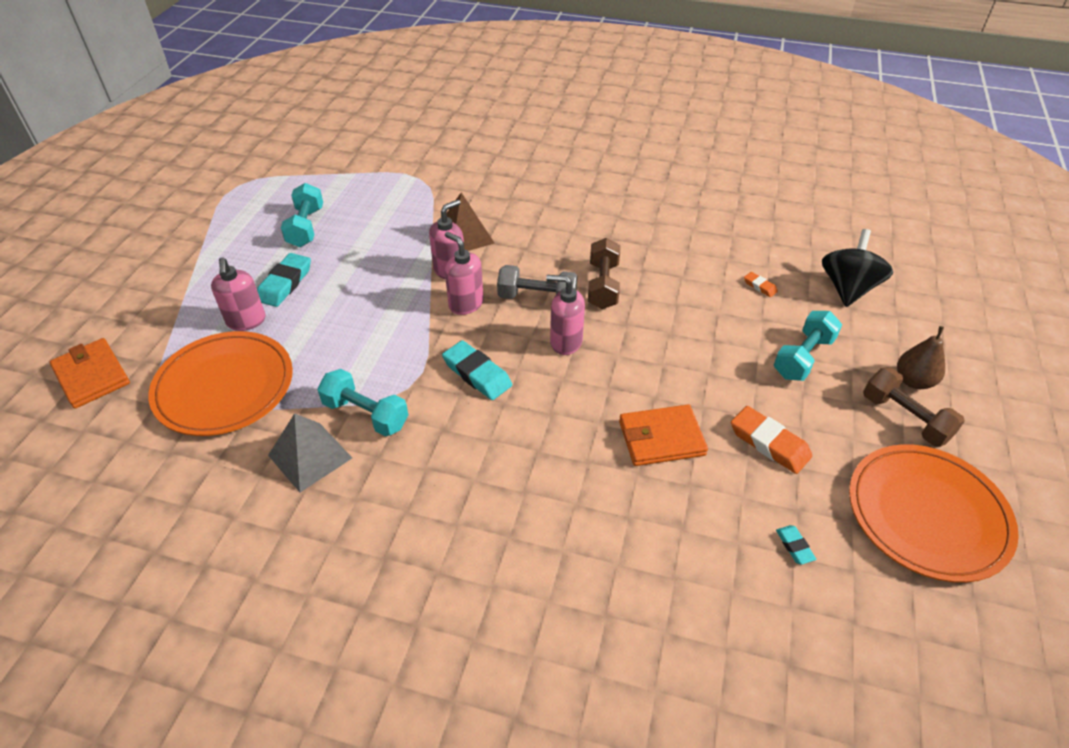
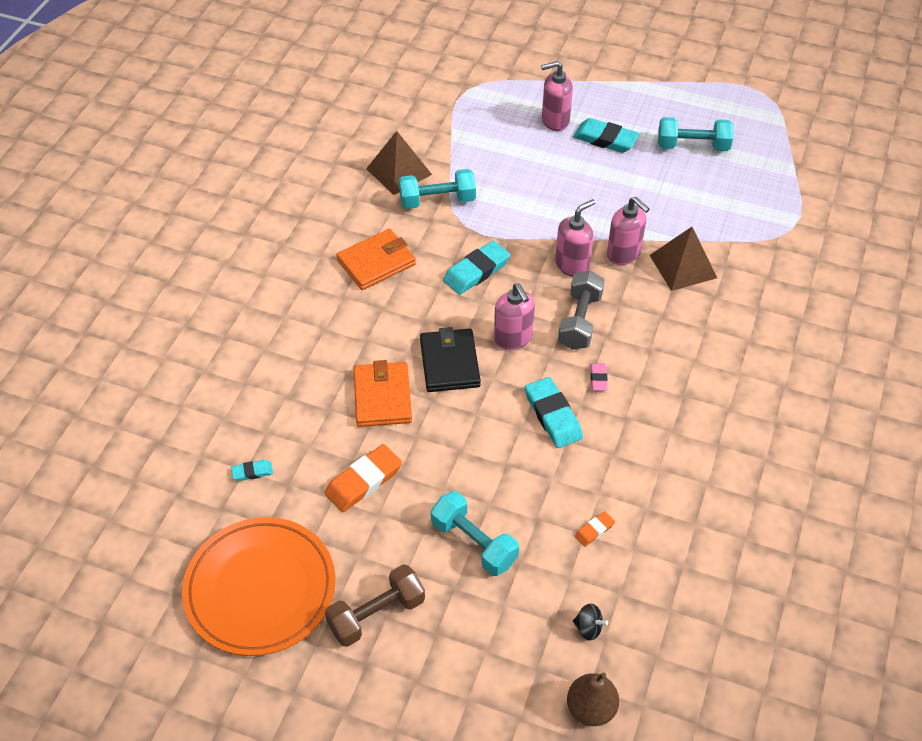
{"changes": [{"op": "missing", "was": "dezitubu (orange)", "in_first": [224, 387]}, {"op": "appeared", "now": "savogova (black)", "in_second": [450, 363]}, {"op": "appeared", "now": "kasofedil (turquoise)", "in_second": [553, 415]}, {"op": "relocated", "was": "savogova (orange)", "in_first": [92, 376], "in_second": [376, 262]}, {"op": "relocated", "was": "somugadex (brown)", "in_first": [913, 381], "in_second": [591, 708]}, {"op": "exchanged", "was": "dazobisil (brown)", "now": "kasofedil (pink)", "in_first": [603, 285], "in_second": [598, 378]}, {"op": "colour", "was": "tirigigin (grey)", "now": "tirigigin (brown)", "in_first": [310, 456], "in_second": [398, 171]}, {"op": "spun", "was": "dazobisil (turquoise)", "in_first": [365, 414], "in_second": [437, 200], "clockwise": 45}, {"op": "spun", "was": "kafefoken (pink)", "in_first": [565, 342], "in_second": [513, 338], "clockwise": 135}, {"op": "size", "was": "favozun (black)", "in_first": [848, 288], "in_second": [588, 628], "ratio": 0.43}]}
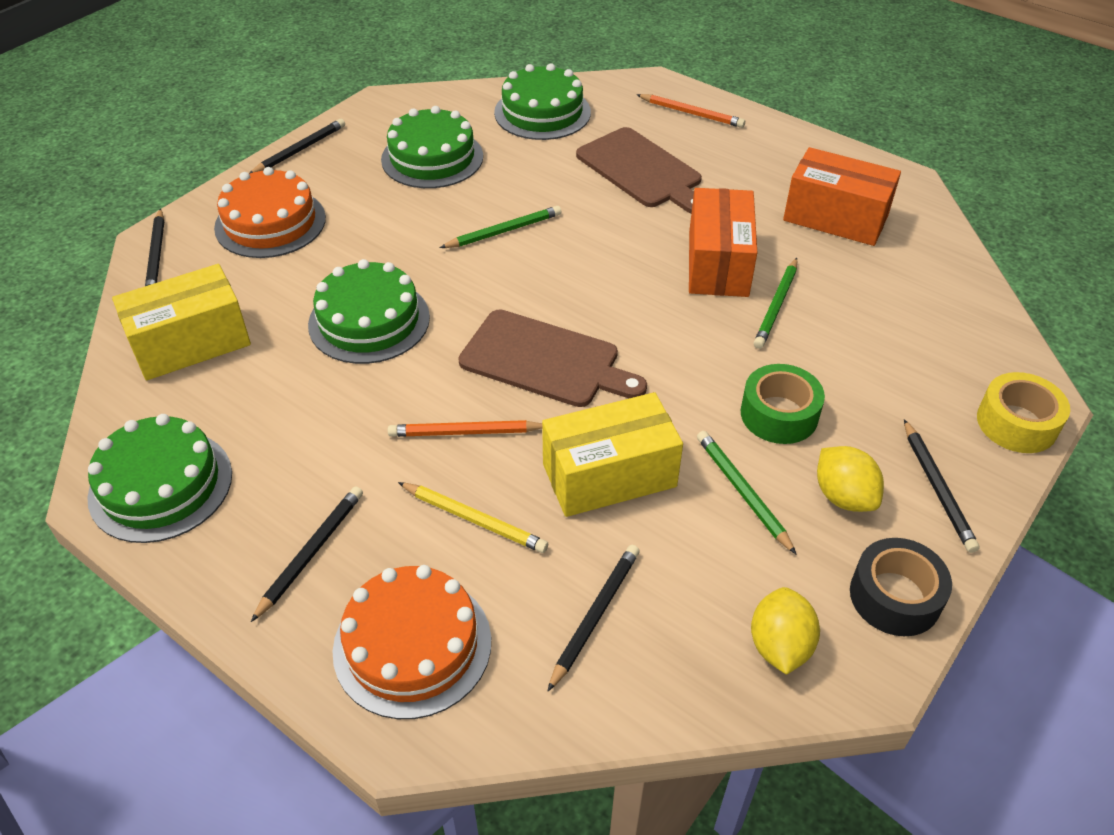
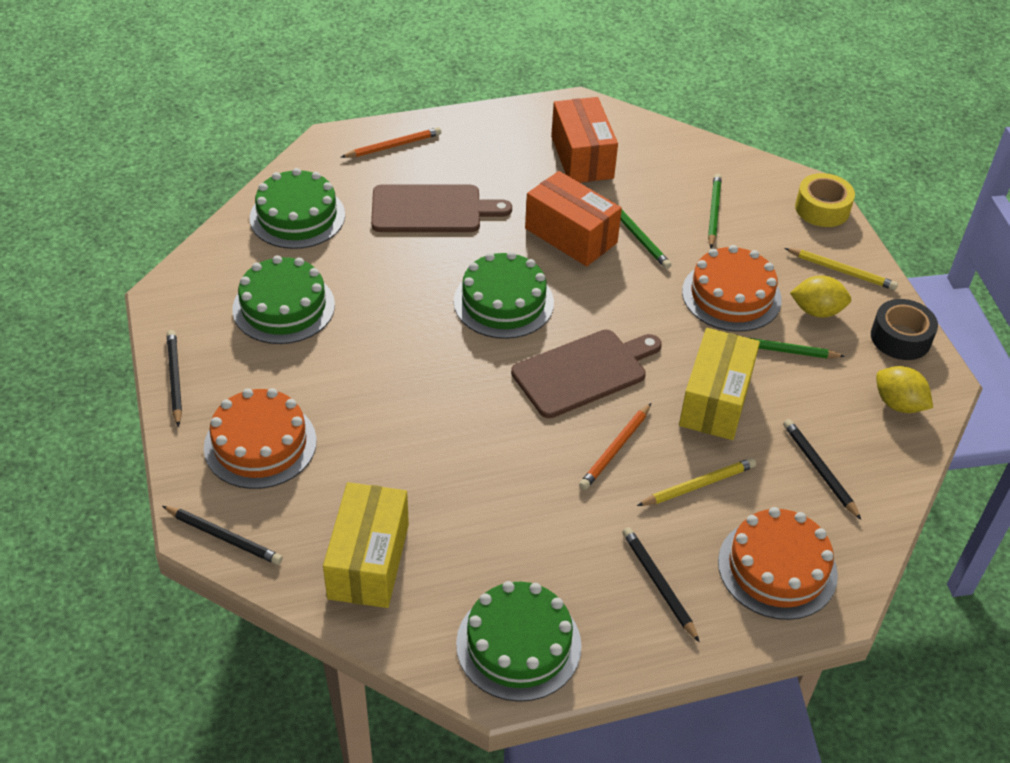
{"changes": [{"op": "relocated", "was": "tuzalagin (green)", "in_first": [369, 321], "in_second": [503, 302]}, {"op": "relocated", "was": "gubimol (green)", "in_first": [504, 231], "in_second": [713, 212]}, {"op": "exchanged", "was": "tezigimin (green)", "now": "tuzalagin (orange)", "in_first": [779, 414], "in_second": [731, 295]}, {"op": "colour", "was": "gubimol (black)", "now": "gubimol (yellow)", "in_first": [937, 488], "in_second": [842, 271]}, {"op": "spun", "was": "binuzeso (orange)", "in_first": [835, 218], "in_second": [582, 157], "clockwise": -75}]}
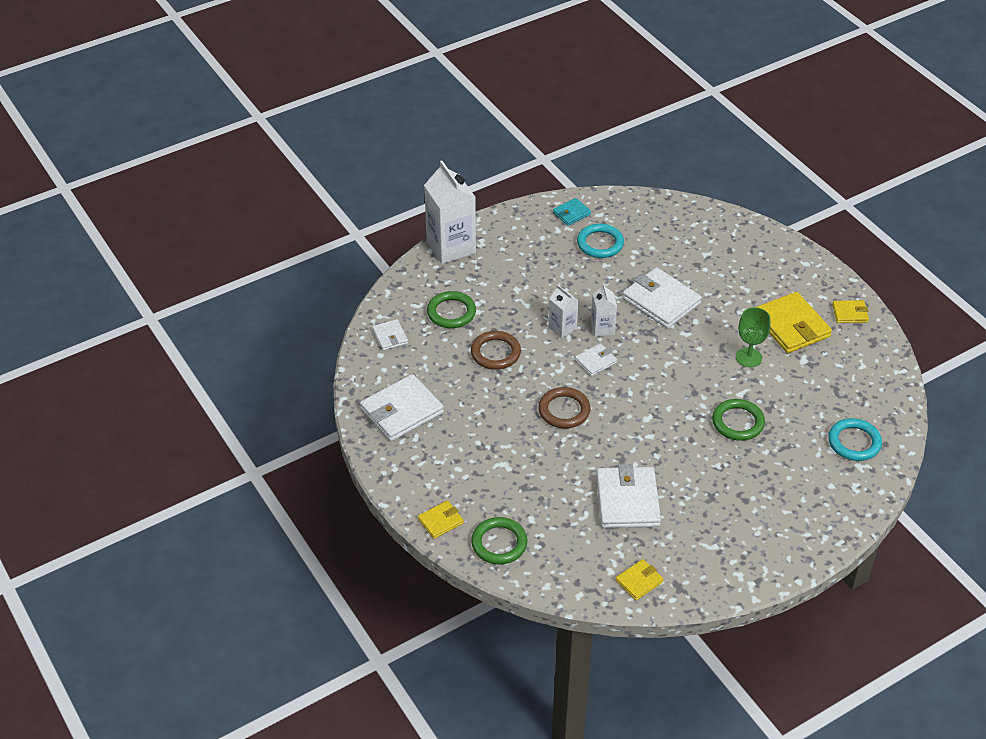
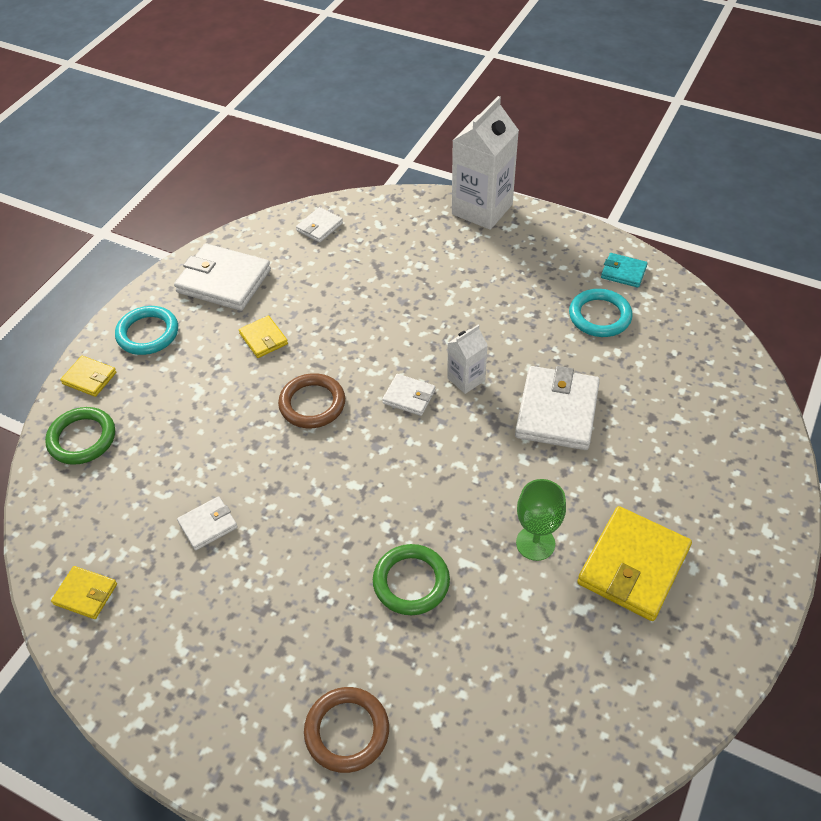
{"changes": [{"op": "missing", "was": "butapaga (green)", "in_first": [451, 312]}, {"op": "missing", "was": "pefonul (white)", "in_first": [562, 328]}, {"op": "relocated", "was": "butapaga (brown)", "in_first": [495, 353], "in_second": [347, 731]}, {"op": "relocated", "was": "butapaga (turquoise)", "in_first": [854, 442], "in_second": [148, 333]}, {"op": "relocated", "was": "savogova (yellow)", "in_first": [850, 313], "in_second": [263, 339]}, {"op": "size", "was": "savogova (white)", "in_first": [627, 500], "in_second": [208, 525], "ratio": 0.52}]}
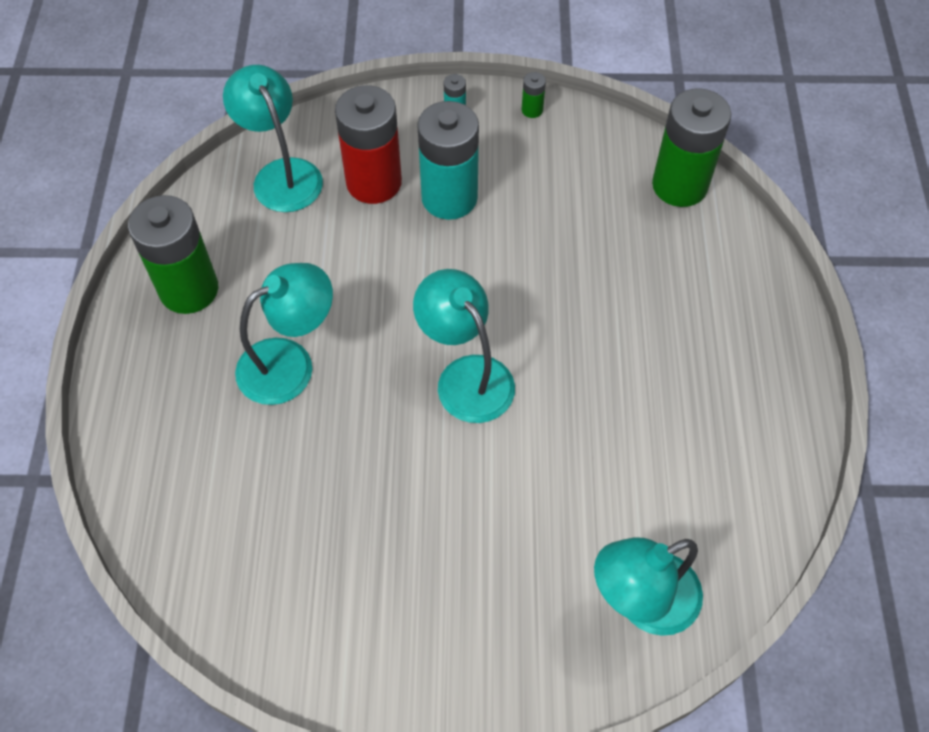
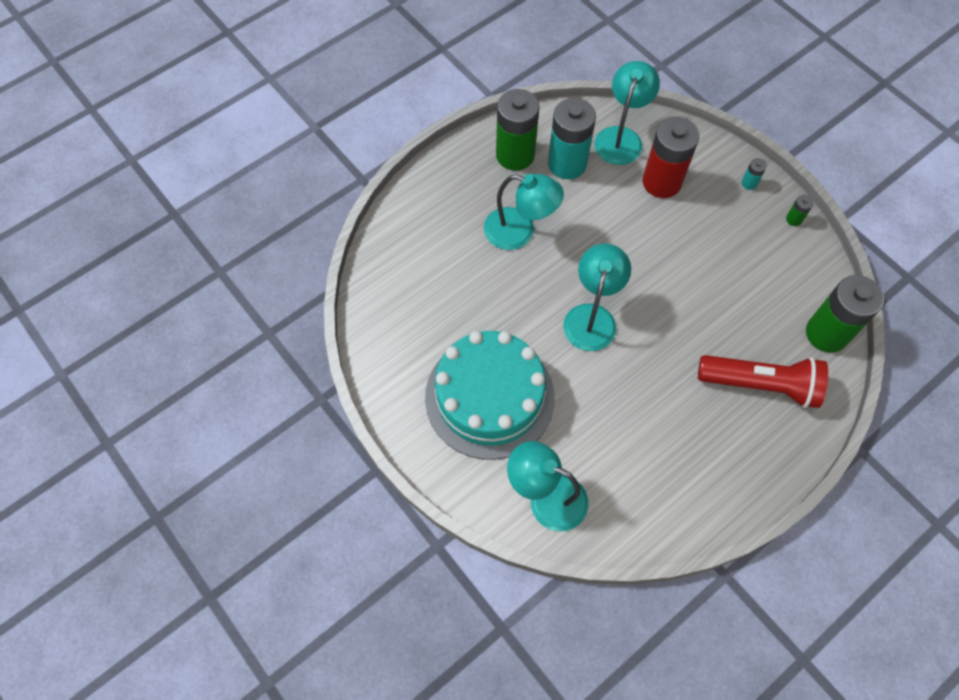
{"changes": [{"op": "appeared", "now": "tuzalagin (turquoise)", "in_second": [489, 397]}, {"op": "appeared", "now": "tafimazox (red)", "in_second": [761, 384]}, {"op": "relocated", "was": "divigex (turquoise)", "in_first": [449, 198], "in_second": [567, 164]}]}
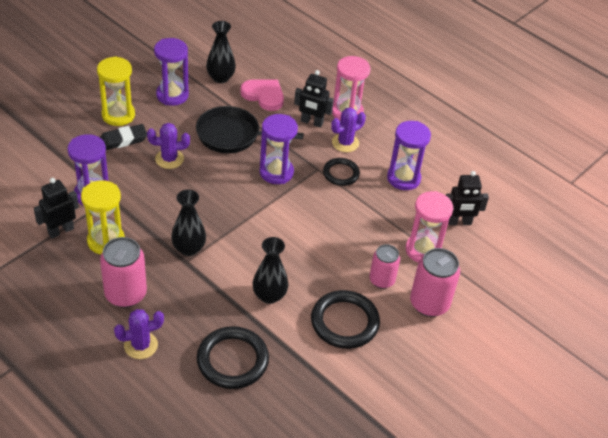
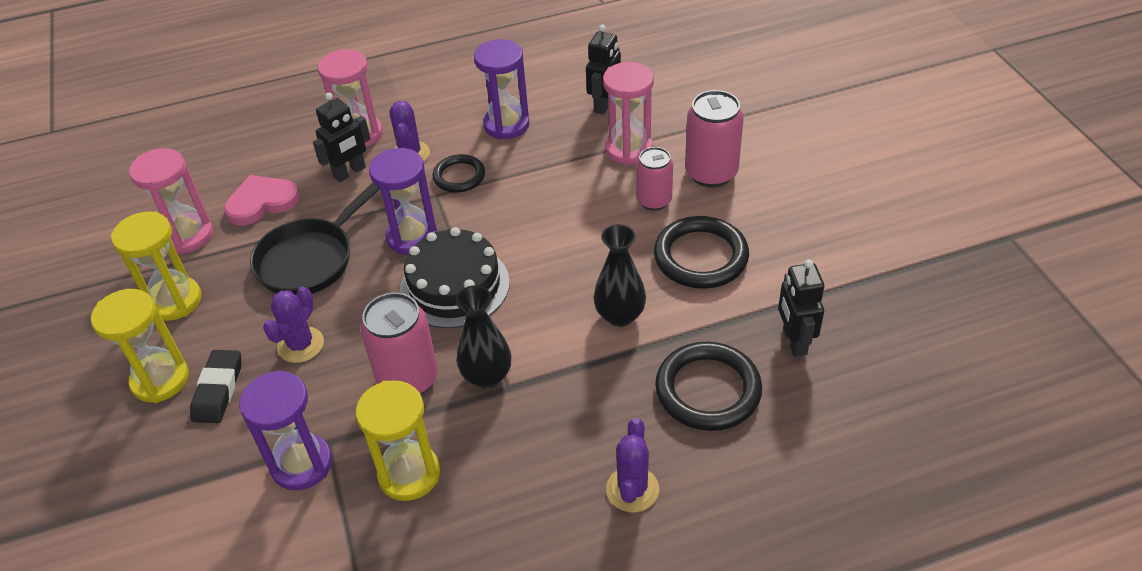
{"changes": [{"op": "appeared", "now": "tuzalagin (black)", "in_second": [454, 286]}, {"op": "relocated", "was": "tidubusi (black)", "in_first": [60, 231], "in_second": [794, 341]}, {"op": "relocated", "was": "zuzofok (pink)", "in_first": [125, 294], "in_second": [408, 379]}, {"op": "exchanged", "was": "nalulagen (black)", "now": "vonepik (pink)", "in_first": [220, 78], "in_second": [188, 236]}, {"op": "colour", "was": "vonepik (purple)", "now": "vonepik (yellow)", "in_first": [172, 95], "in_second": [175, 301]}]}
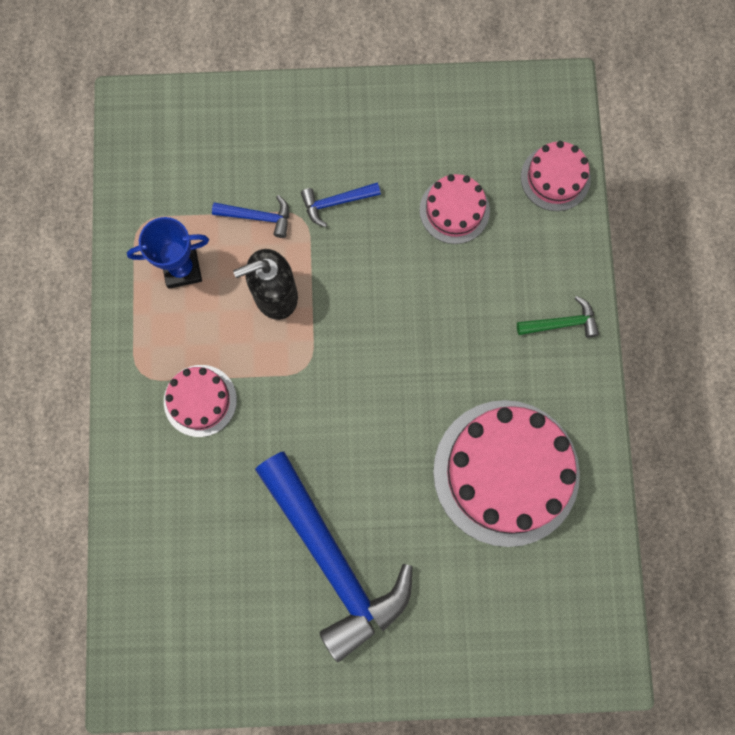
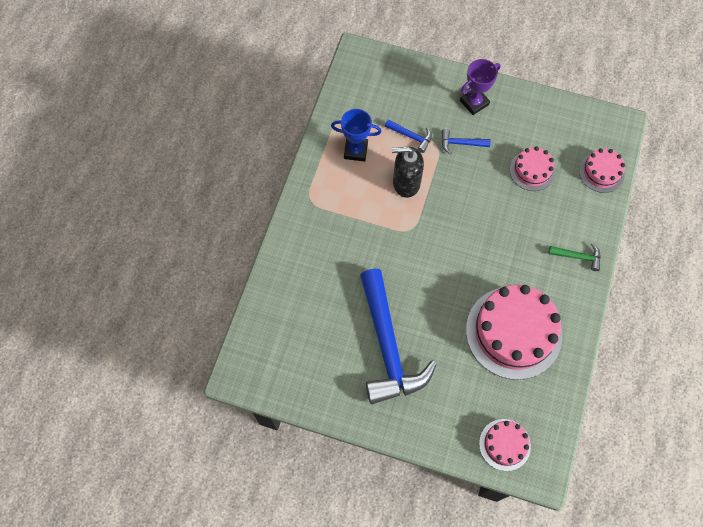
{"changes": [{"op": "appeared", "now": "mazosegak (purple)", "in_second": [474, 103]}, {"op": "relocated", "was": "tuzalagin (pink)", "in_first": [200, 400], "in_second": [504, 444]}]}
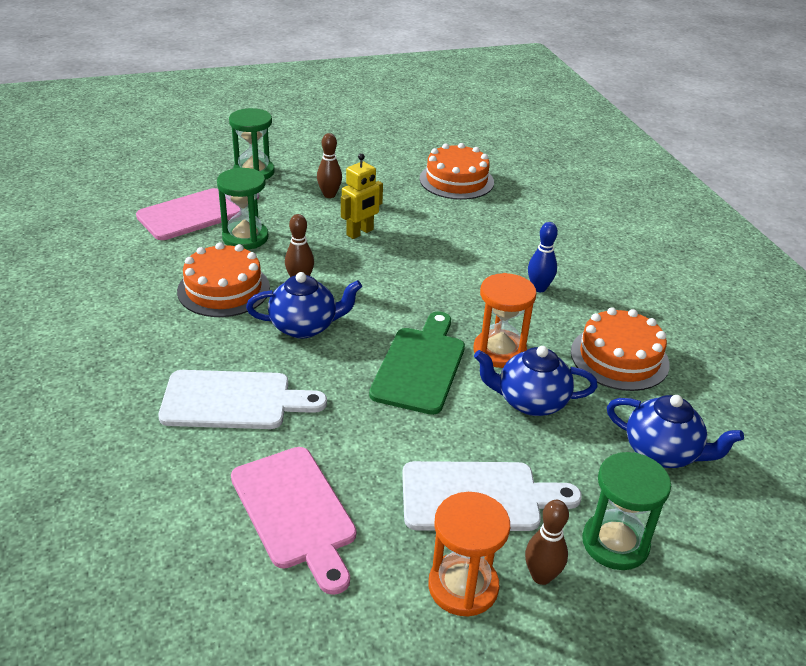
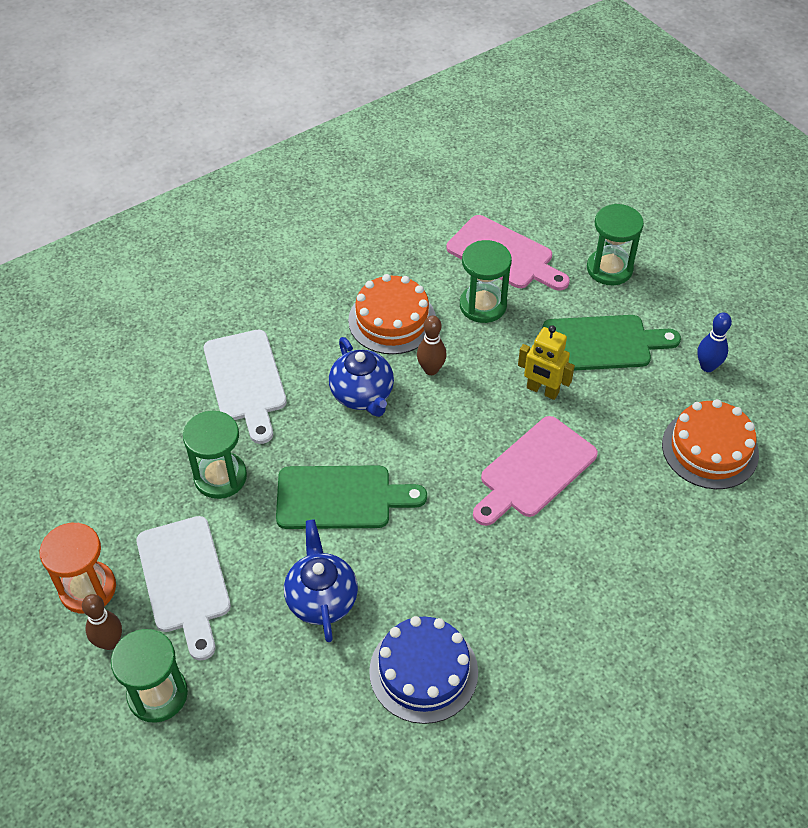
{"changes": [{"op": "missing", "was": "vonepik (orange)", "in_first": [499, 351]}, {"op": "missing", "was": "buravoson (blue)", "in_first": [662, 453]}, {"op": "appeared", "now": "vonepik (green)", "in_second": [220, 477]}, {"op": "relocated", "was": "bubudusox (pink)", "in_first": [295, 512], "in_second": [534, 470]}, {"op": "relocated", "was": "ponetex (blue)", "in_first": [539, 288], "in_second": [707, 366]}, {"op": "exchanged", "was": "ponetex (brown)", "now": "bubudusox (green)", "in_first": [329, 195], "in_second": [602, 343]}, {"op": "colour", "was": "tuzalagin (orange)", "now": "tuzalagin (blue)", "in_first": [619, 358], "in_second": [423, 671]}]}
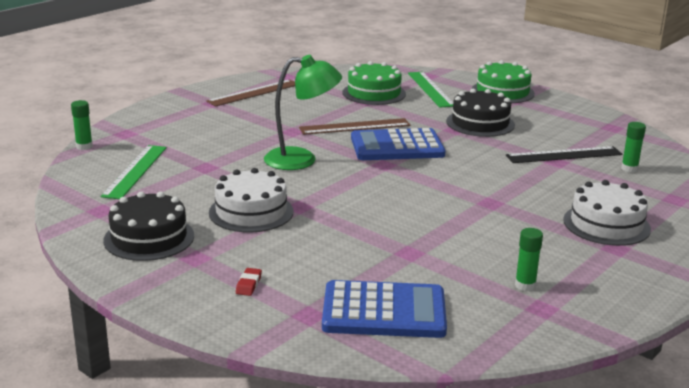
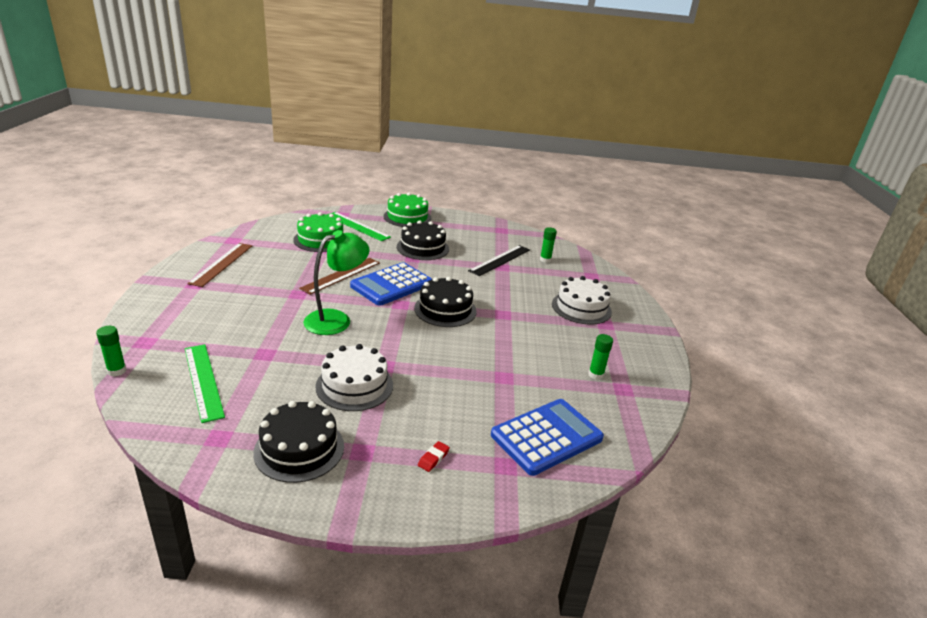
{"changes": [{"op": "appeared", "now": "tuzalagin (black)", "in_second": [445, 310]}, {"op": "spun", "was": "kasofedil (red)", "in_first": [248, 285], "in_second": [433, 458], "clockwise": 60}]}
